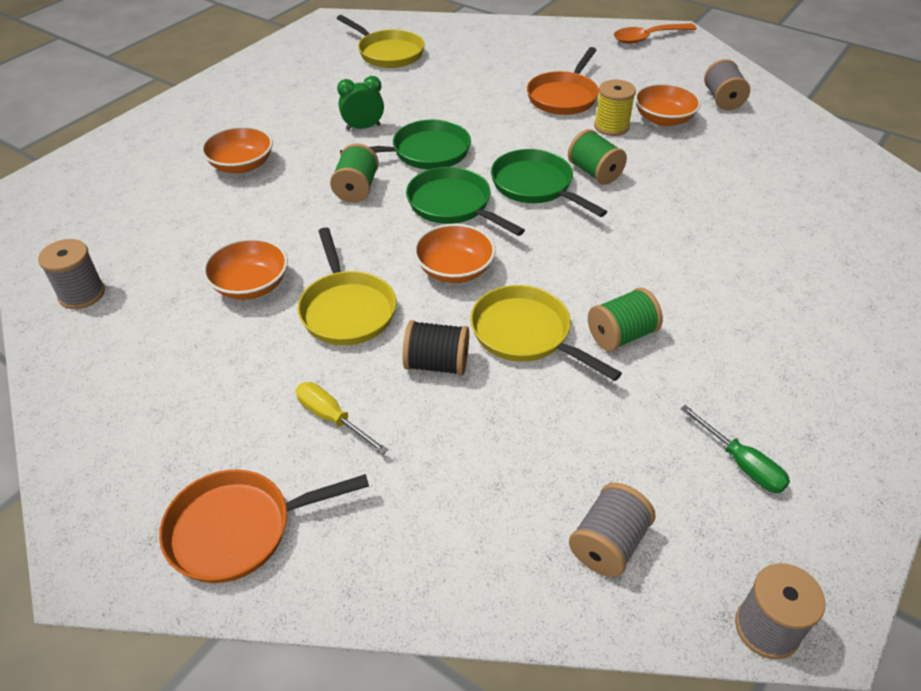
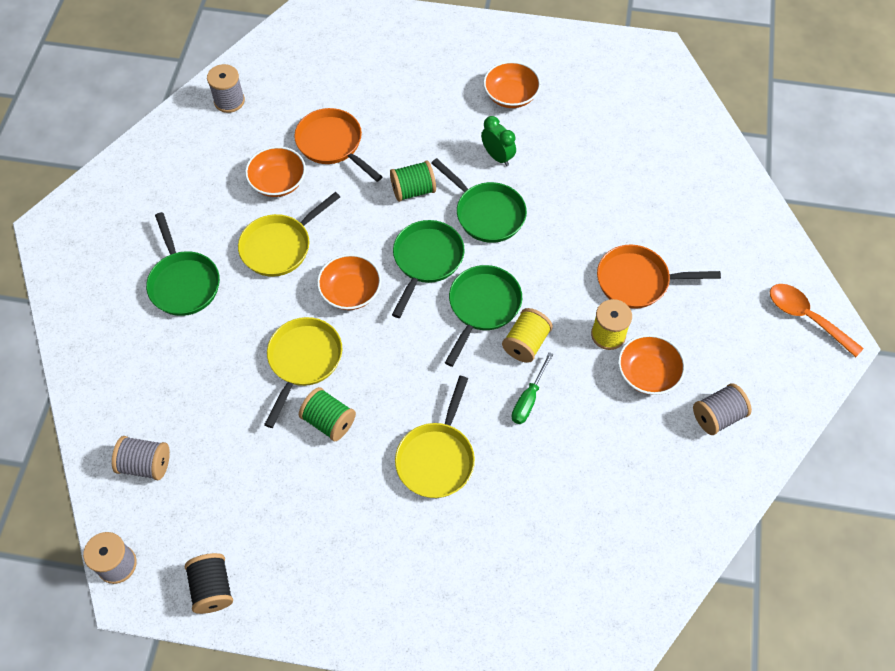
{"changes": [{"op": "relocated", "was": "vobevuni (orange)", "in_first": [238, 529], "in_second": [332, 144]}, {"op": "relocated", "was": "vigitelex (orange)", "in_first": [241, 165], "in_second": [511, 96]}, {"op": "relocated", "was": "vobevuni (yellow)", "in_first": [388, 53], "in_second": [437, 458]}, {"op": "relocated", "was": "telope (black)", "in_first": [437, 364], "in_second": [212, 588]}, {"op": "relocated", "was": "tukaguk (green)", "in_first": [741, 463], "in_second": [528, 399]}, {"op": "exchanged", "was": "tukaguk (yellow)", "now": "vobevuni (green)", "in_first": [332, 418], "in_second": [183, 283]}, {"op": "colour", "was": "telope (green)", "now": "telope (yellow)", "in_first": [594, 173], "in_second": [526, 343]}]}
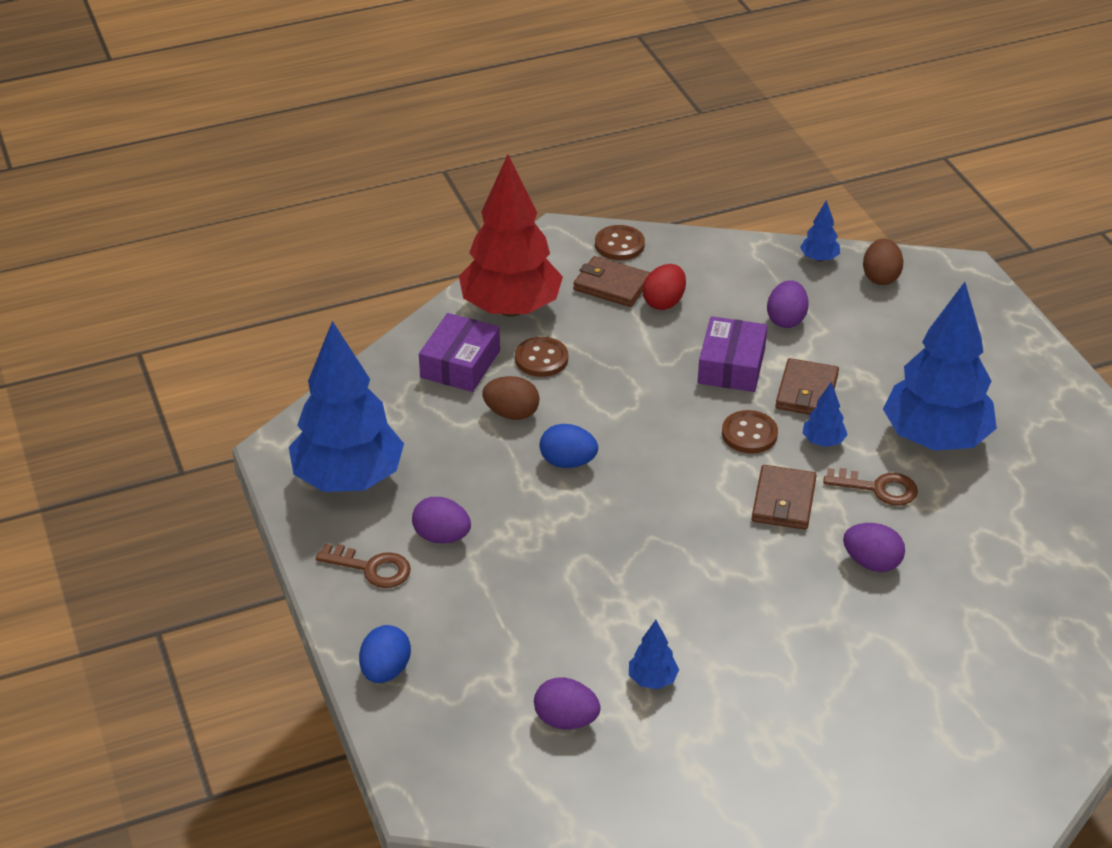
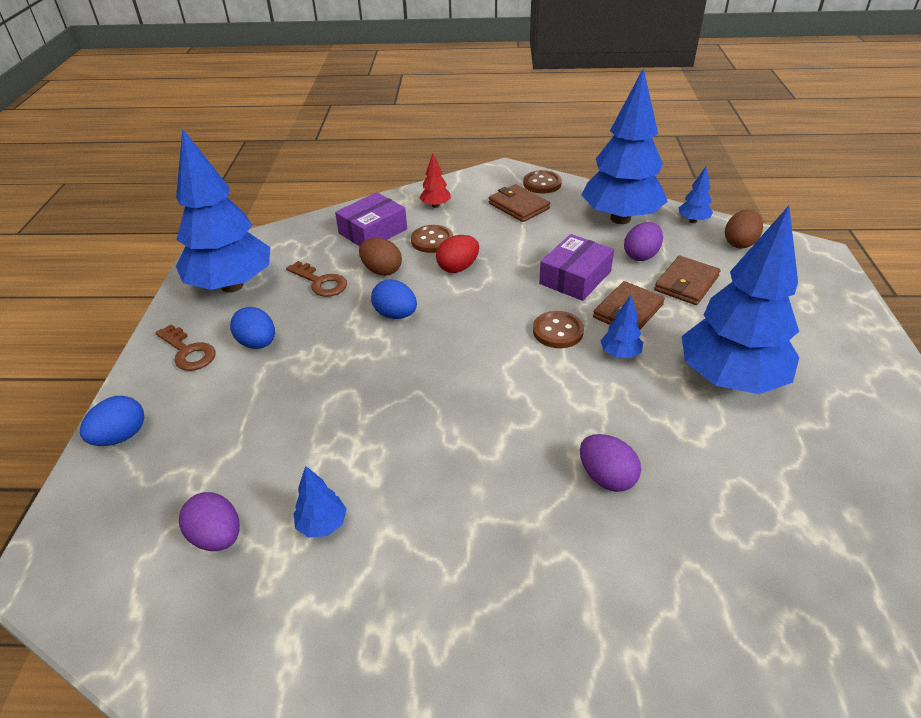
{"changes": [{"op": "appeared", "now": "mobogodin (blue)", "in_second": [620, 218]}, {"op": "relocated", "was": "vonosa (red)", "in_first": [664, 302], "in_second": [458, 268]}, {"op": "relocated", "was": "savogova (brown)", "in_first": [783, 501], "in_second": [686, 283]}, {"op": "relocated", "was": "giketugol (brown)", "in_first": [878, 488], "in_second": [321, 282]}, {"op": "colour", "was": "vonosa (purple)", "now": "vonosa (blue)", "in_first": [442, 536], "in_second": [258, 343]}, {"op": "size", "was": "mobogodin (red)", "in_first": [510, 308], "in_second": [435, 205], "ratio": 0.4}]}
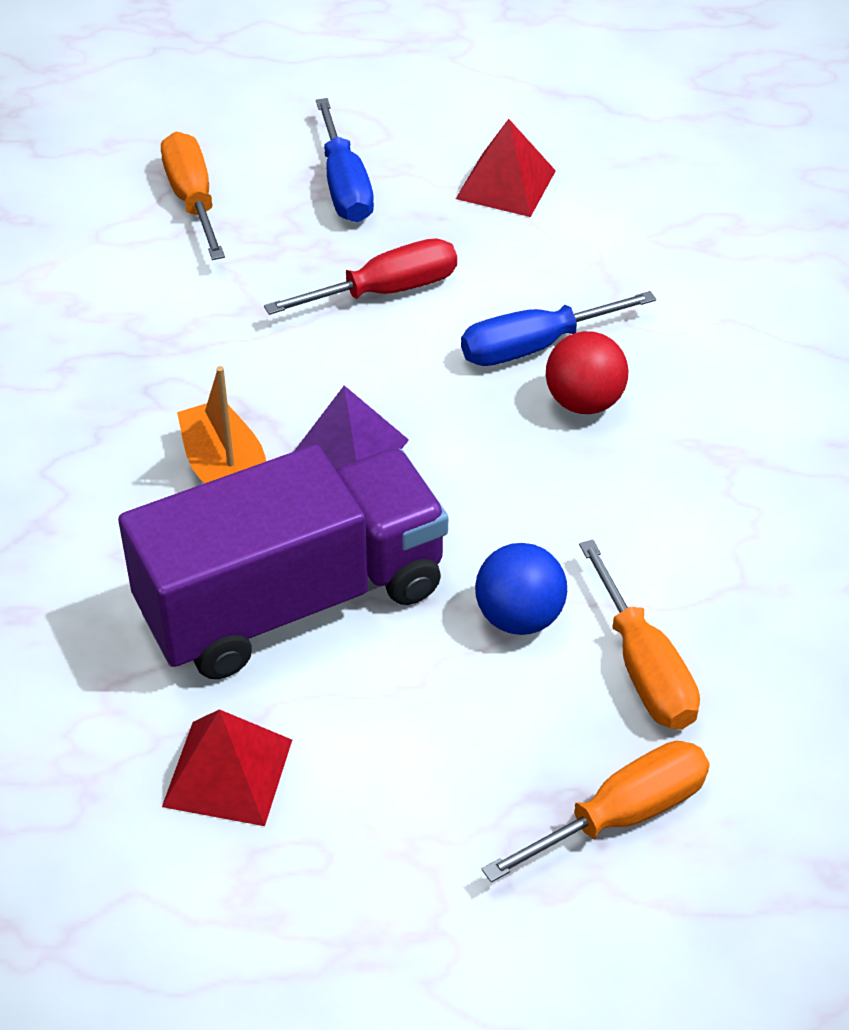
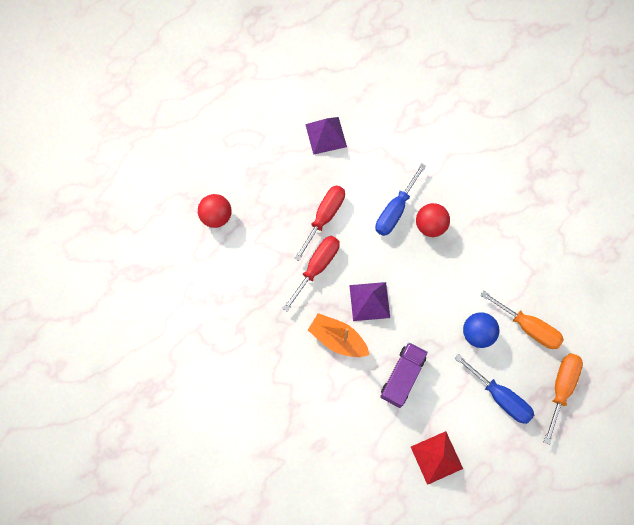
{"changes": [{"op": "appeared", "now": "tukaguk (red)", "in_second": [317, 267]}, {"op": "relocated", "was": "tukaguk (blue)", "in_first": [344, 186], "in_second": [500, 397]}, {"op": "exchanged", "was": "tukaguk (orange)", "now": "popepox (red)", "in_first": [193, 199], "in_second": [216, 216]}, {"op": "colour", "was": "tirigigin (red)", "now": "tirigigin (purple)", "in_first": [506, 184], "in_second": [326, 135]}, {"op": "size", "was": "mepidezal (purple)", "in_first": [292, 600], "in_second": [402, 377], "ratio": 0.52}]}
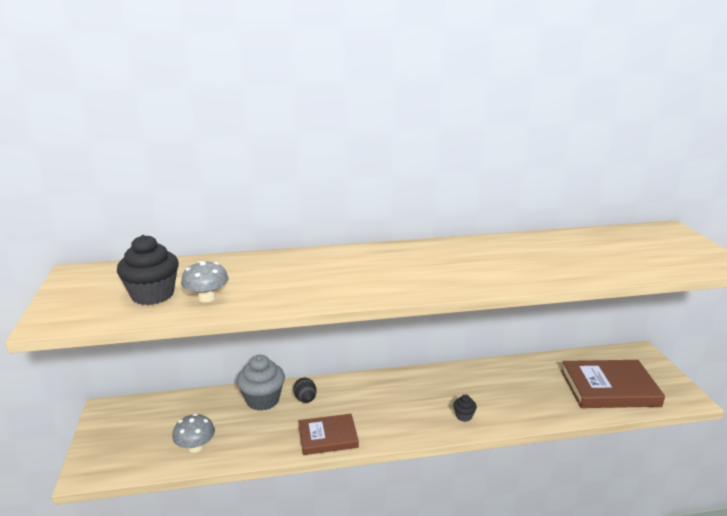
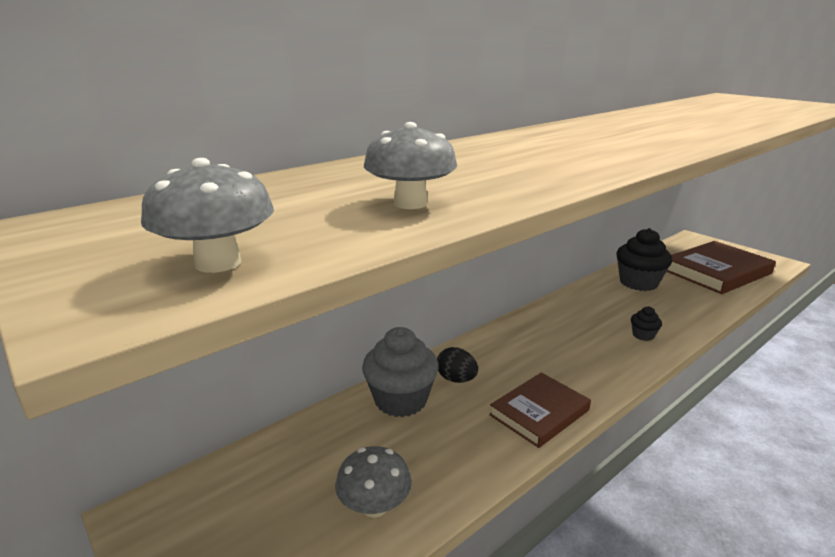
{"changes": [{"op": "appeared", "now": "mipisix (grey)", "in_second": [218, 263]}, {"op": "relocated", "was": "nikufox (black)", "in_first": [153, 295], "in_second": [638, 283]}]}
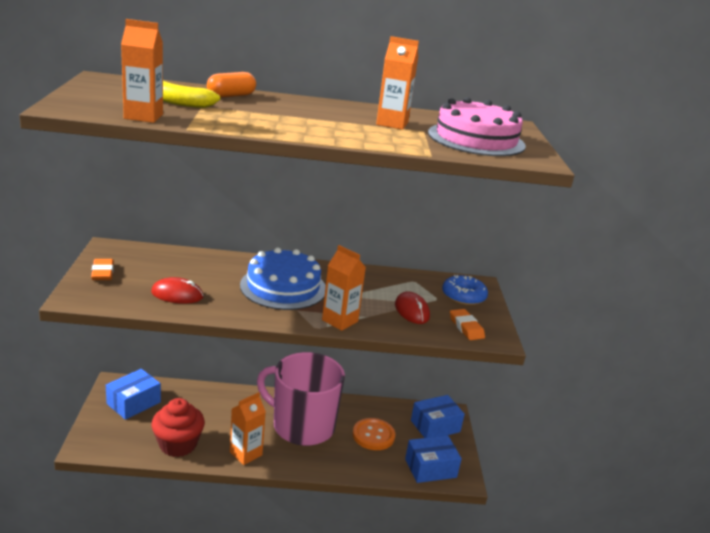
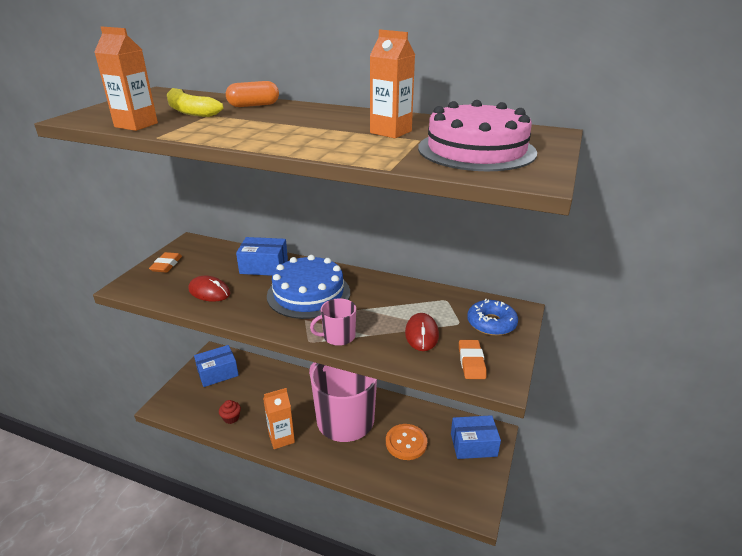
{"changes": [{"op": "relocated", "was": "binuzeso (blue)", "in_first": [430, 468], "in_second": [264, 266]}, {"op": "exchanged", "was": "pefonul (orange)", "now": "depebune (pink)", "in_first": [340, 321], "in_second": [338, 336]}, {"op": "size", "was": "nikufox (red)", "in_first": [178, 444], "in_second": [231, 418], "ratio": 0.48}]}
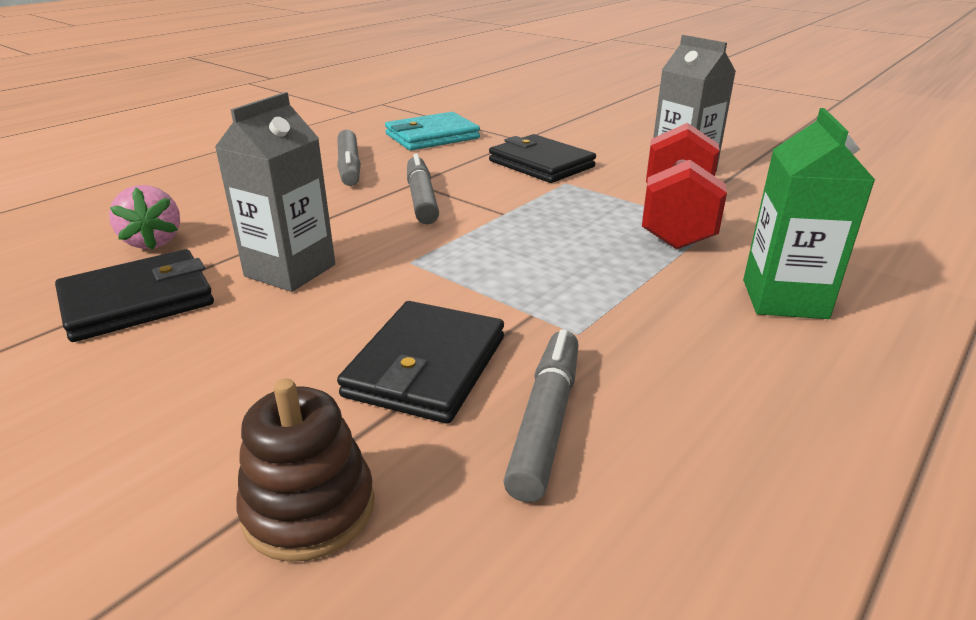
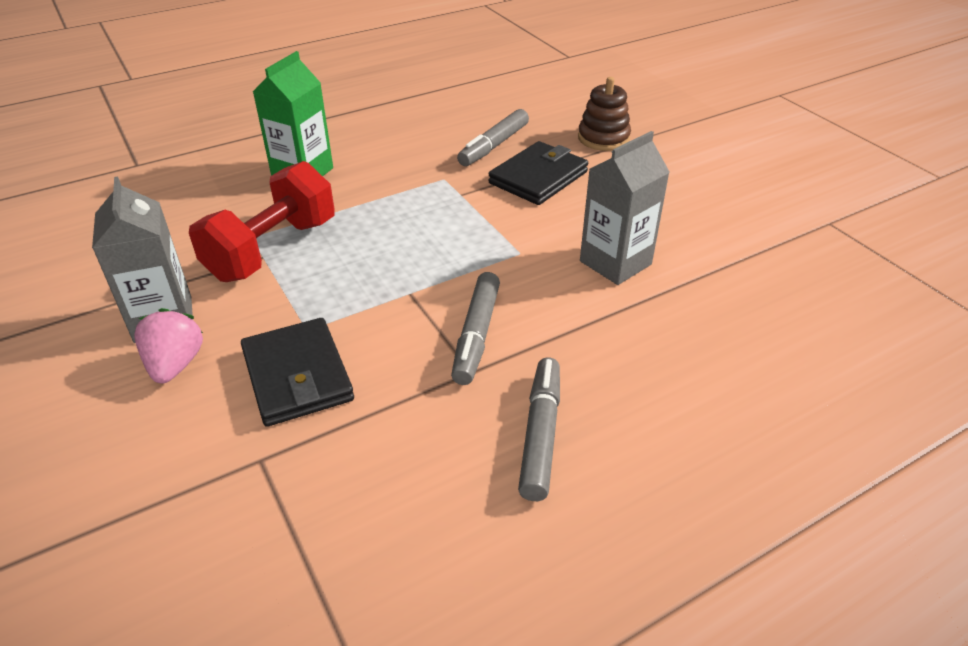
{"changes": [{"op": "missing", "was": "savogova (black)", "in_first": [137, 301]}, {"op": "missing", "was": "savogova (turquoise)", "in_first": [432, 136]}, {"op": "relocated", "was": "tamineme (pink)", "in_first": [153, 242], "in_second": [175, 364]}]}
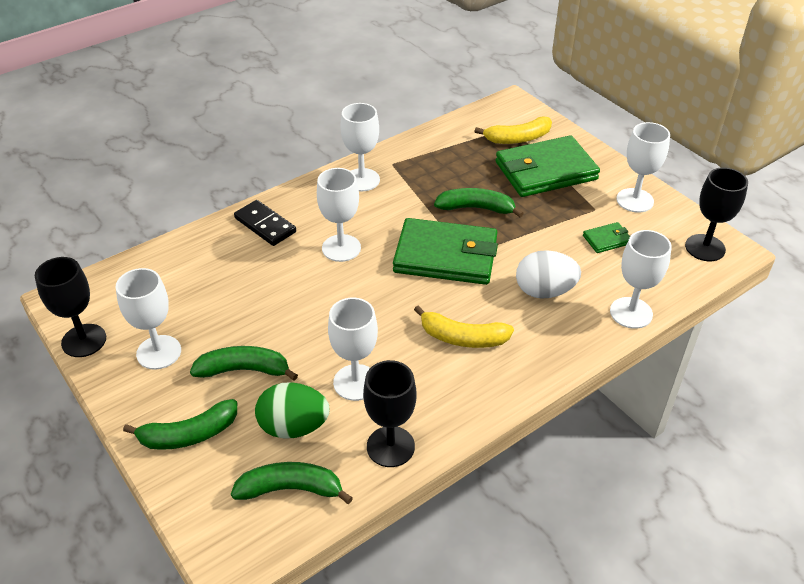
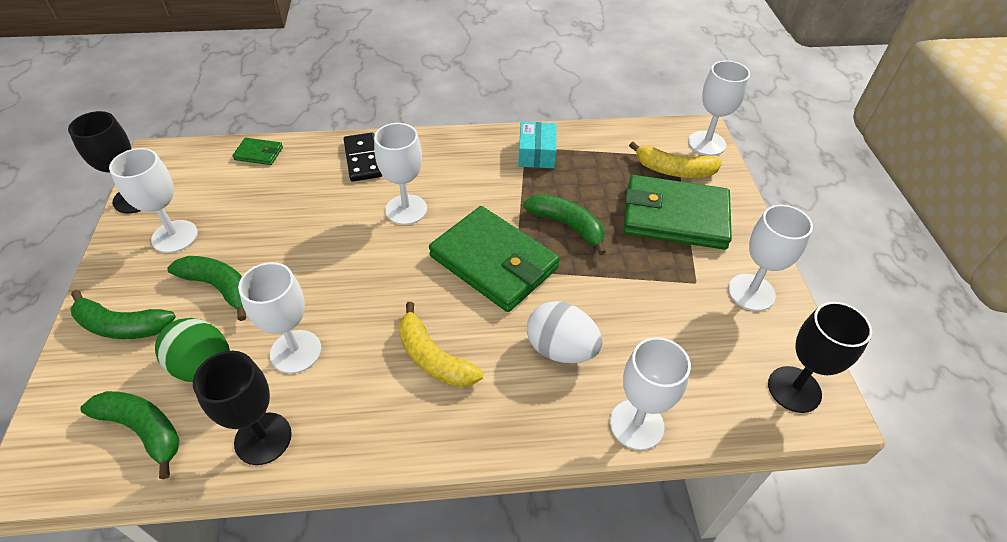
{"changes": [{"op": "appeared", "now": "binuzeso (turquoise)", "in_second": [536, 154]}, {"op": "relocated", "was": "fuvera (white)", "in_first": [362, 180], "in_second": [706, 143]}, {"op": "relocated", "was": "savogova (green)", "in_first": [607, 240], "in_second": [259, 153]}]}
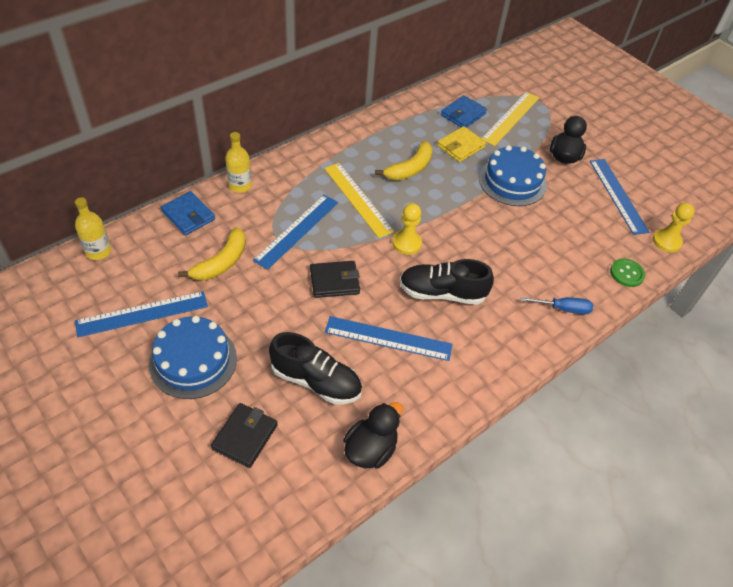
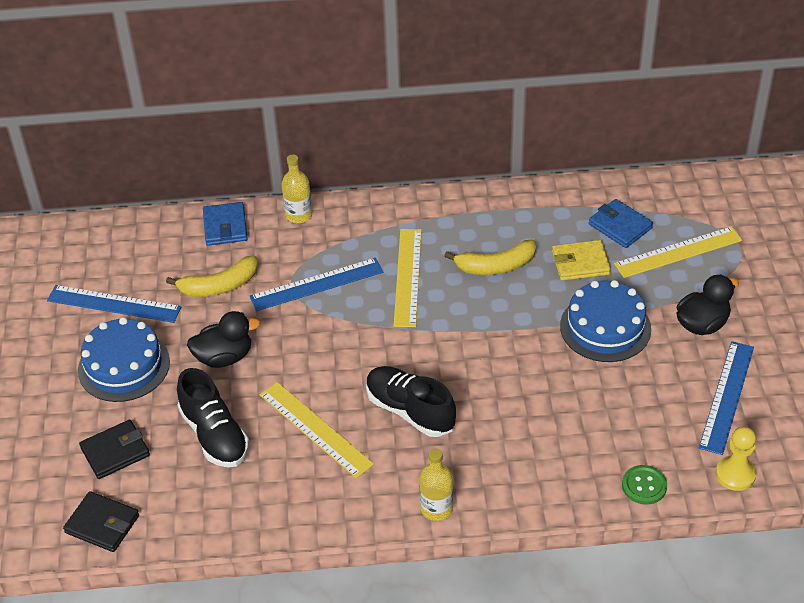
{"changes": [{"op": "missing", "was": "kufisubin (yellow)", "in_first": [407, 243]}, {"op": "missing", "was": "tukaguk (blue)", "in_first": [563, 309]}, {"op": "relocated", "was": "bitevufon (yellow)", "in_first": [98, 251], "in_second": [436, 509]}, {"op": "relocated", "was": "savogova (black)", "in_first": [334, 281], "in_second": [102, 524]}, {"op": "relocated", "was": "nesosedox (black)", "in_first": [370, 449], "in_second": [224, 357]}, {"op": "colour", "was": "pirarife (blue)", "now": "pirarife (yellow)", "in_first": [388, 339], "in_second": [315, 429]}, {"op": "spun", "was": "savogova (blue)", "in_first": [463, 114], "in_second": [620, 226], "clockwise": 60}]}
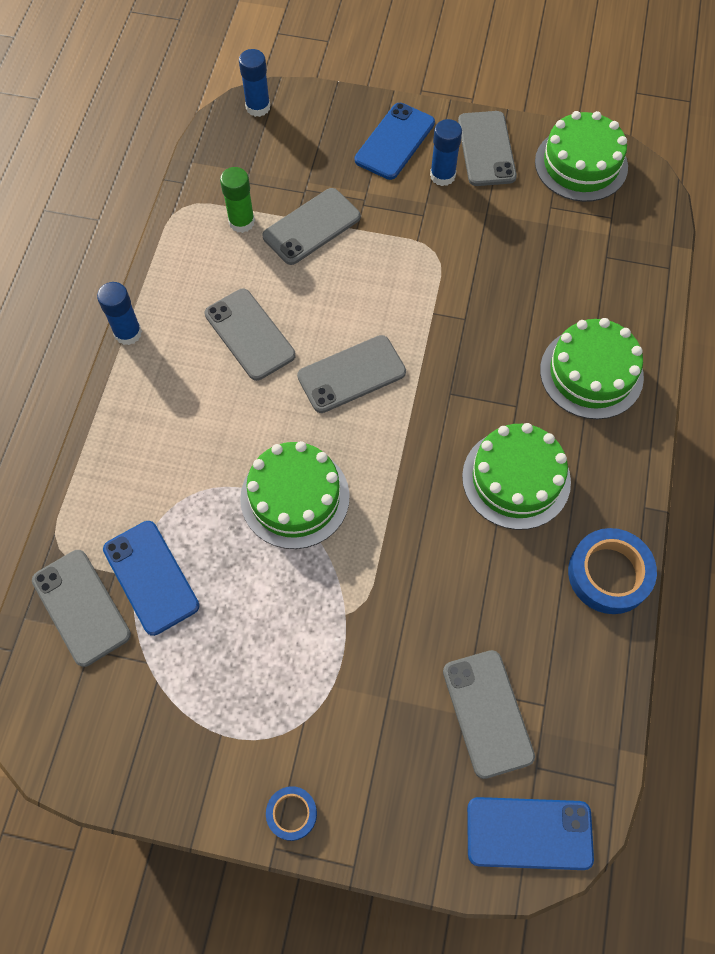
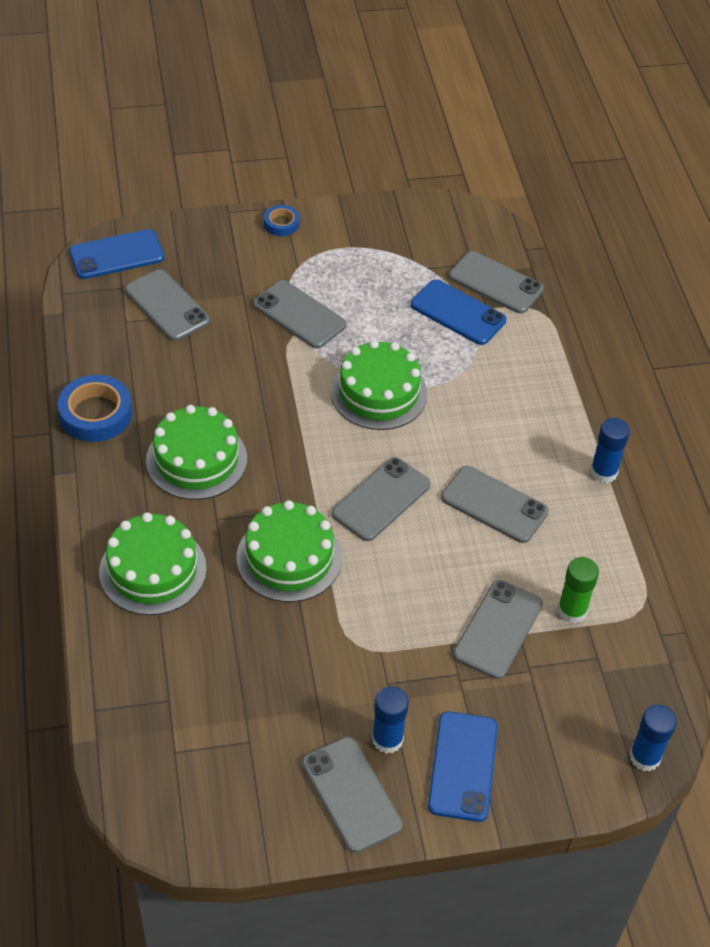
{"changes": [{"op": "appeared", "now": "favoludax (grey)", "in_second": [299, 315]}, {"op": "relocated", "was": "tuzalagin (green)", "in_first": [581, 164], "in_second": [289, 558]}]}
